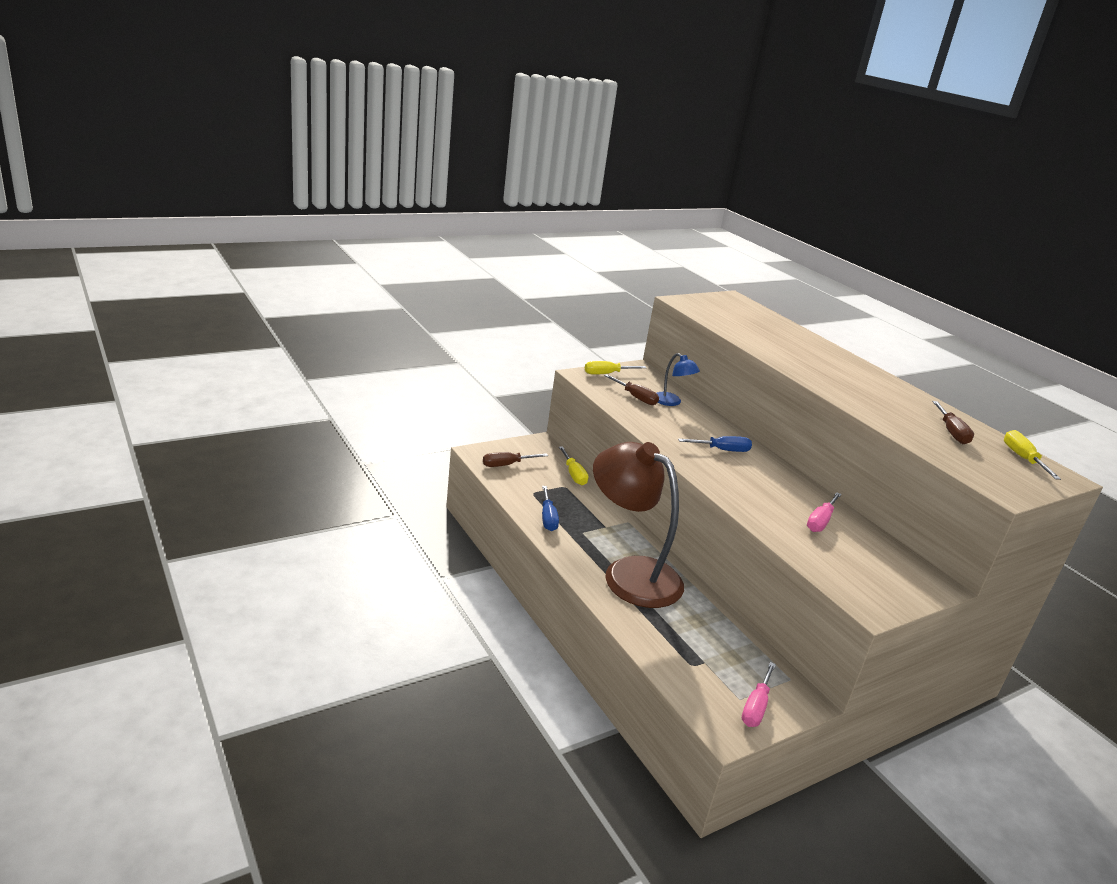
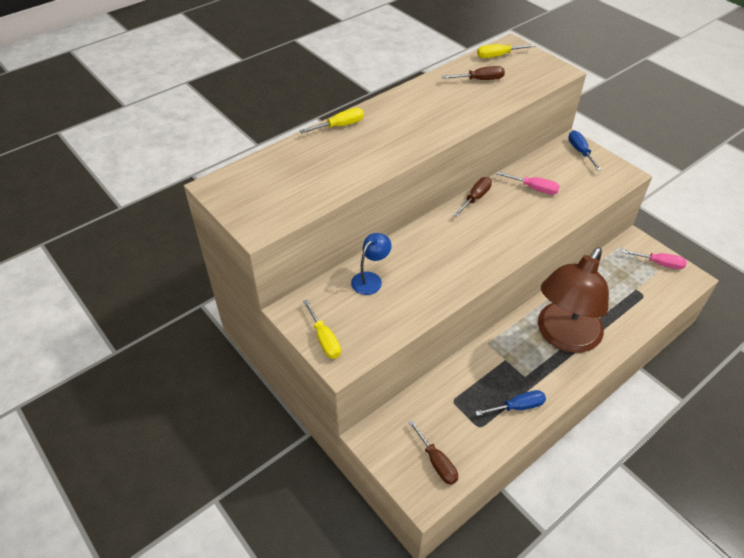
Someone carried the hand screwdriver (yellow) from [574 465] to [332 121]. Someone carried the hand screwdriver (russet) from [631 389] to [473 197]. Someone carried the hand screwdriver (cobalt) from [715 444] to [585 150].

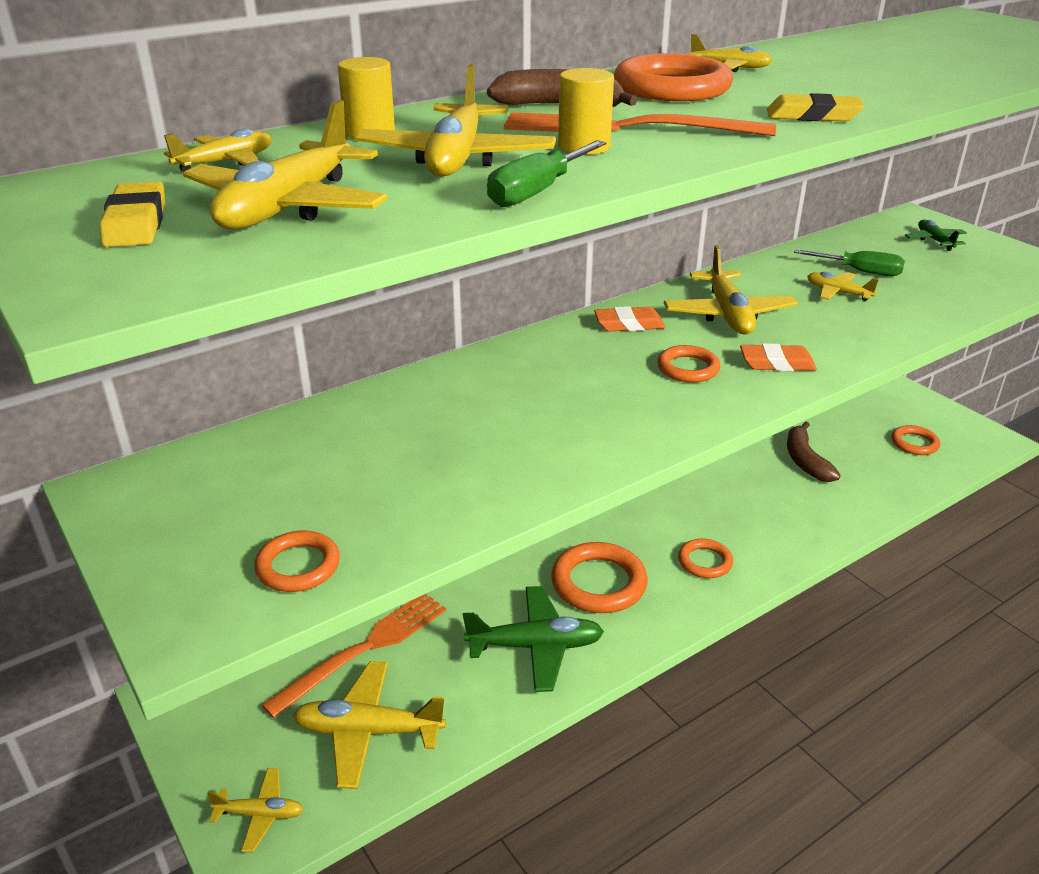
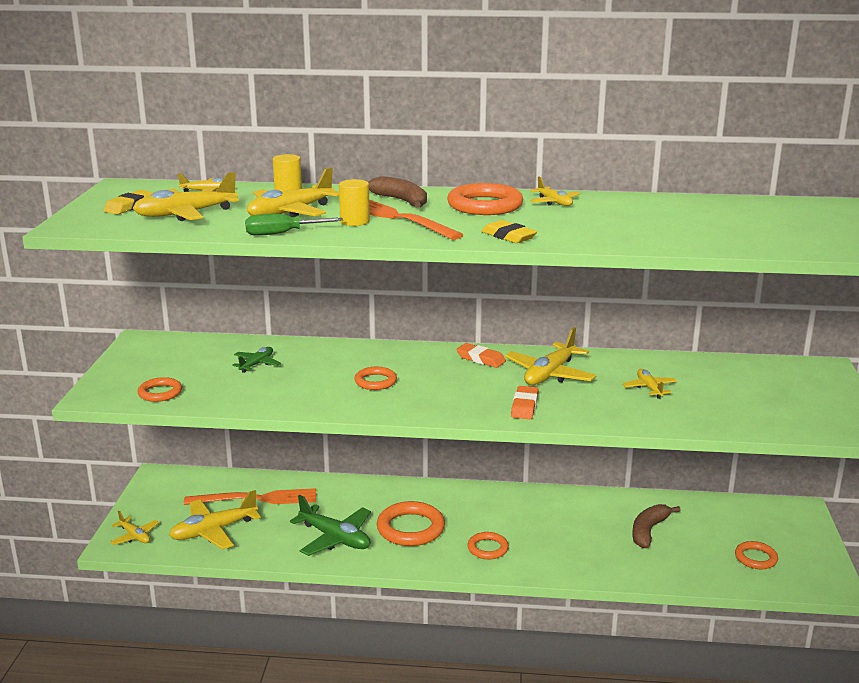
Someone rotated the plane (yellow) at [369 725] by 75 degrees counterclockwise. Someone carried the torus (orange) from [689 364] to [375 378]. Someone rotated the gum eraser (orange) at [778 357] by 60 degrees clockwise. Someone took away the hand screwdriver (leaf-green) at [849 262]. Someone carried the plane (leaf-green) from [936 235] to [256 360].

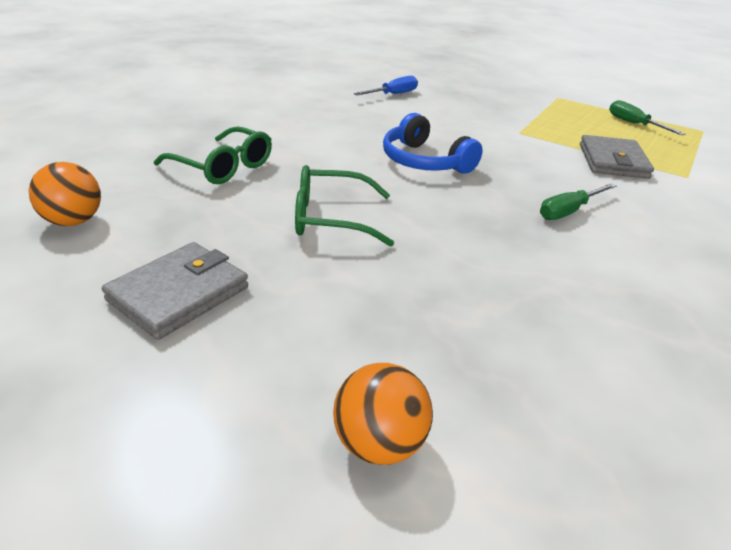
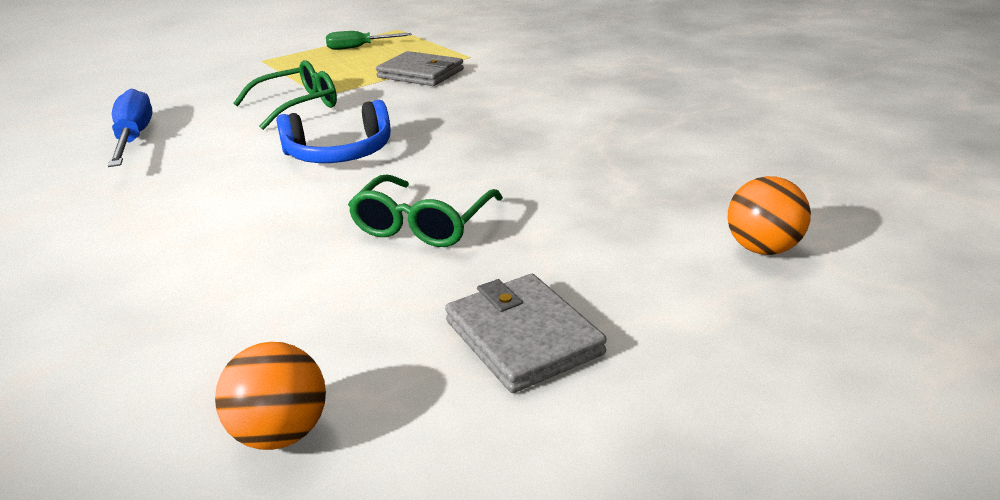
Someone carried the glasses (leaf-green) from [213 155] to [285 95]. Someone scaled the hand screwdriver (cobalt) at [386 85] by 1.55. Someone took away the hand screwdriver (leaf-green) at [578 201].

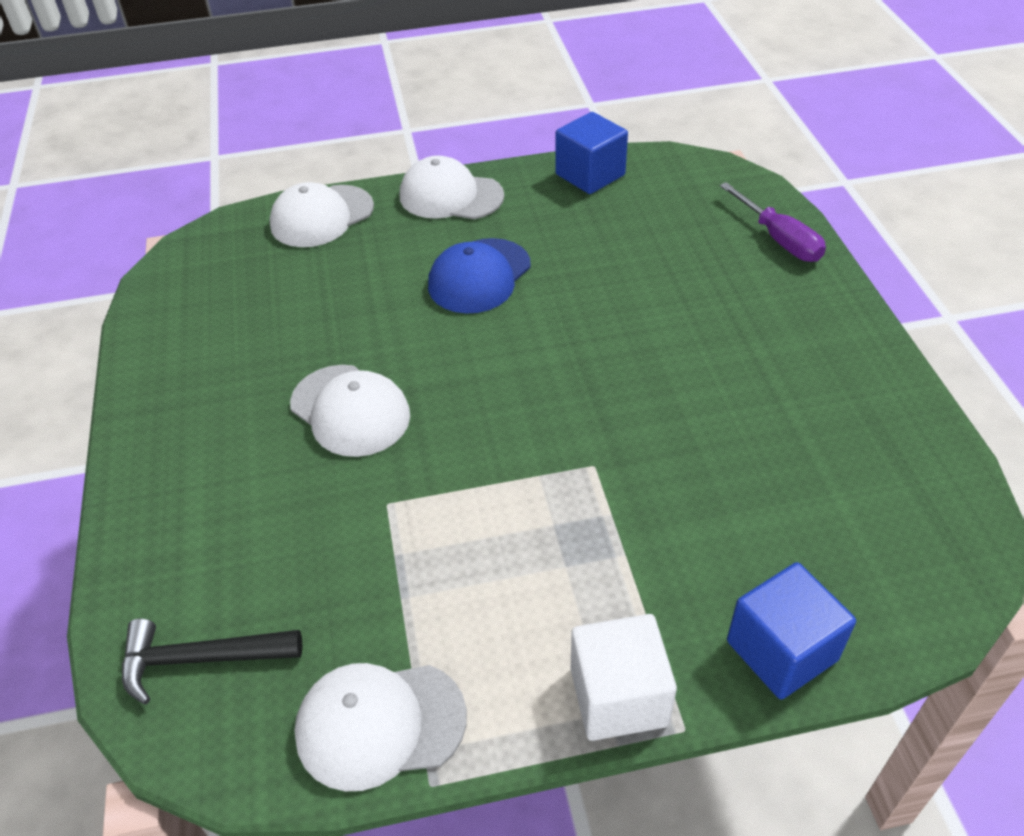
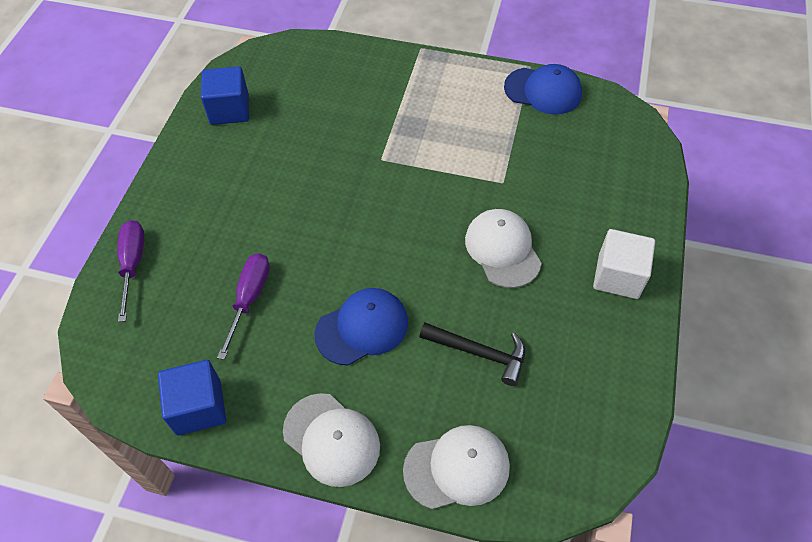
Someone carried the hammer (black) from [212 661] to [472 354]. Someone repainted the cap (pure white) at [380 727], which became the cap (cobalt) at [543 89]. Someone carried the solid cube (pure white) from [624 677] to [624 264]. Someone carried the solid cube (cobalt) from [791 631] to [225 95]. Someone put down the hand screwdriver (royal purple) at [243 306].

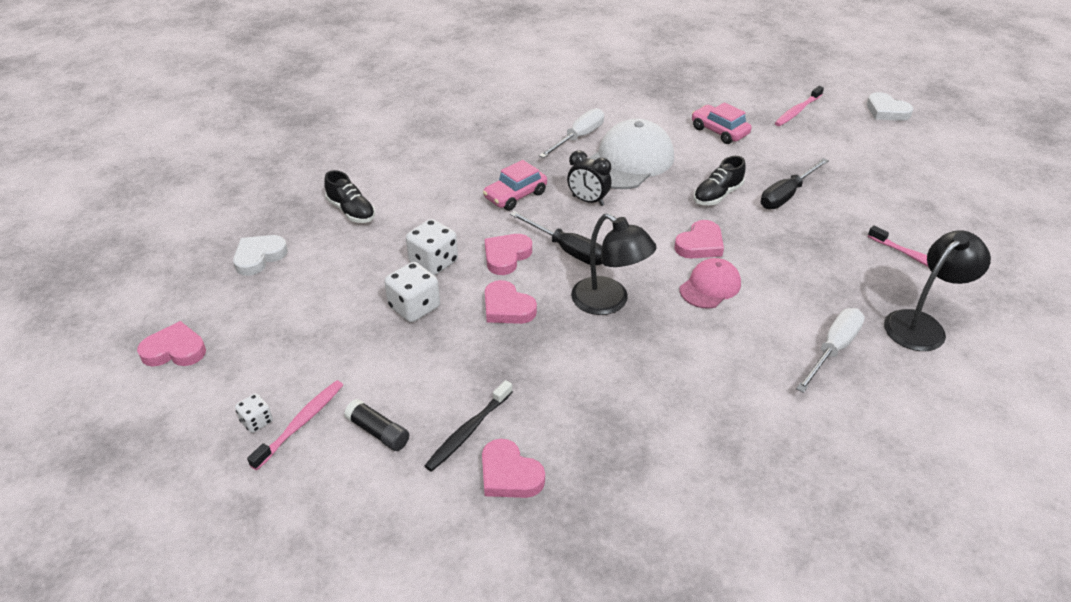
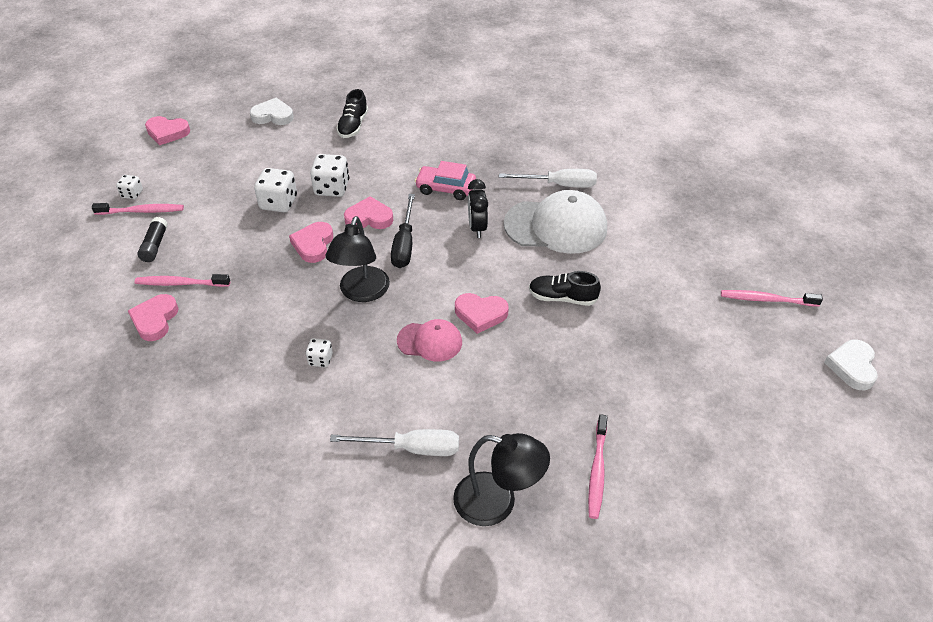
Someone rotated the love heart (pink) at [171 343] by 135 degrees clockwise. Someone repainted the tooth brush (black) at [469 426], which became the tooth brush (pink) at [182 280]. Someone took away the automobile (pink) at [721 123]. Someone took away the hand screwdriver (black) at [795 183]. Someone put down the die (pure white) at [319 352].

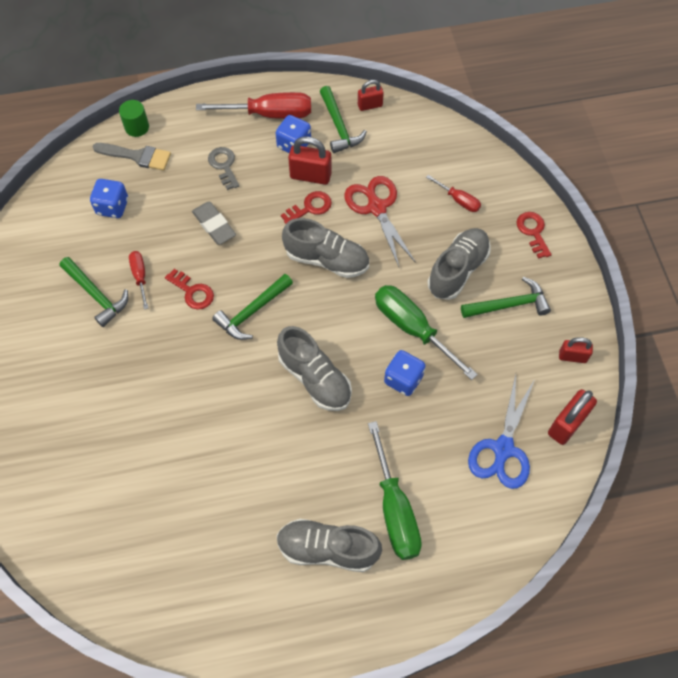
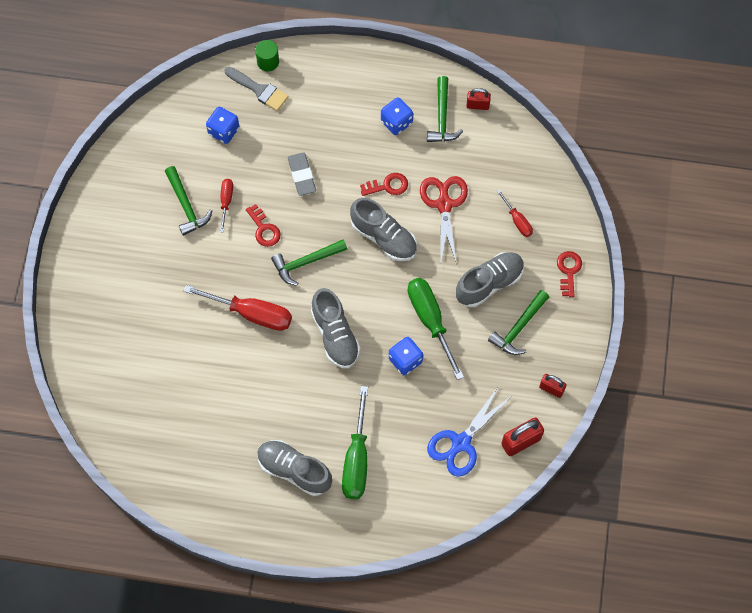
Someone carried the hand screwdriver (scarlet) from [253 105] to [238 308]. Someone took away the door key (grey) at [223 168]. Someone took away the padlock (scarlet) at [310 160]. Someone rotated the hammer (leaf-green) at [506 297] by 120 degrees clockwise.

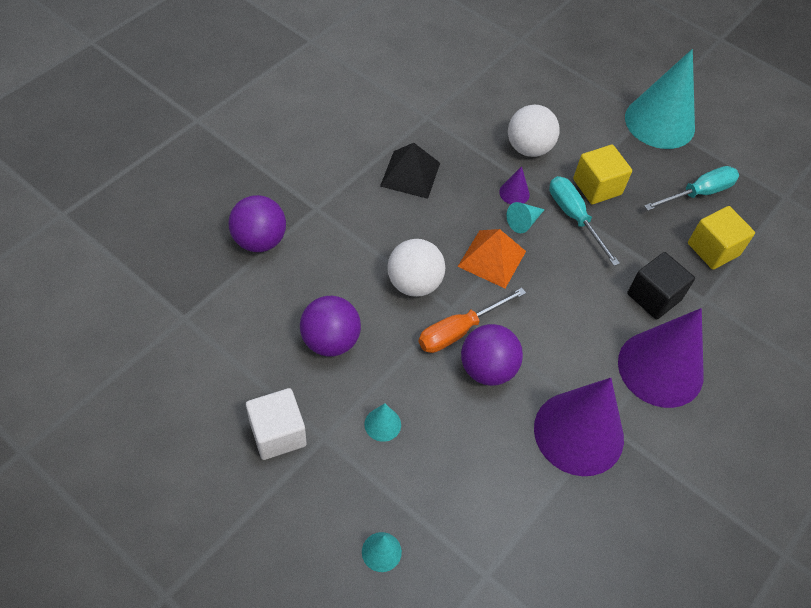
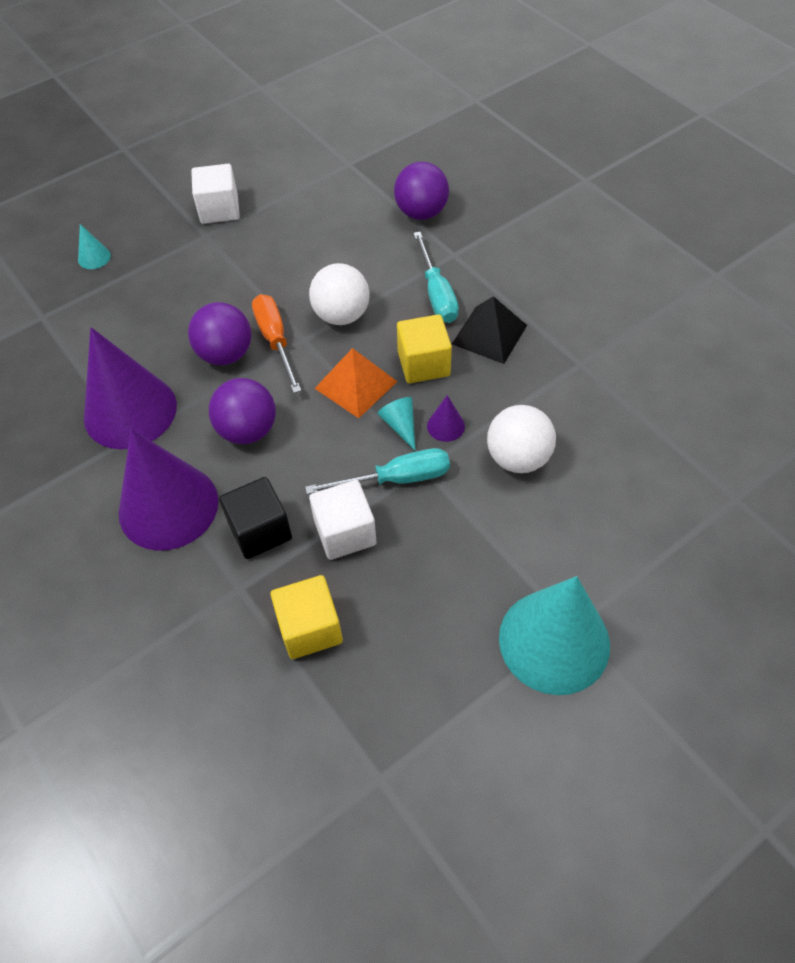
Someone carried the sphere (royal purple) from [330 326] to [242 411]. Someone took away the cone (aqua) at [383 422]. Someone carried the solid cube (yellow) from [602 174] to [424 348]. Someone carried the hand screwdriver (aqua) from [691 188] to [436 277]. Someone put down the solid cube (pure white) at [343 520].

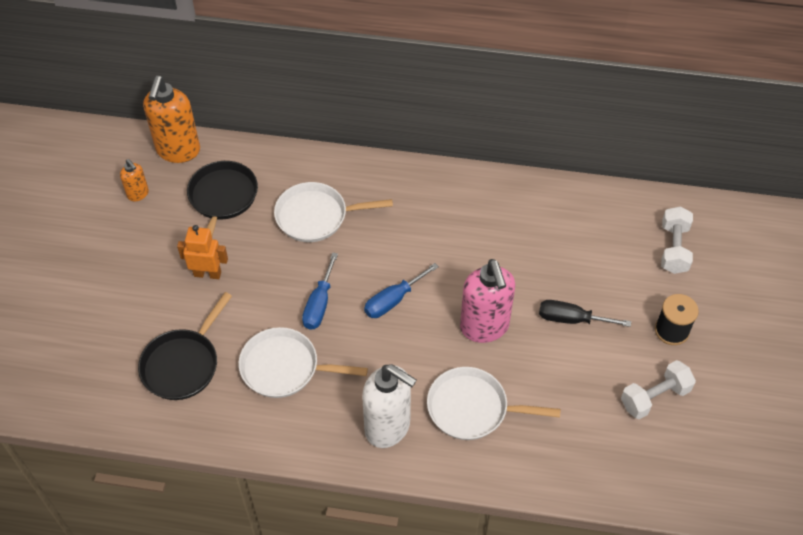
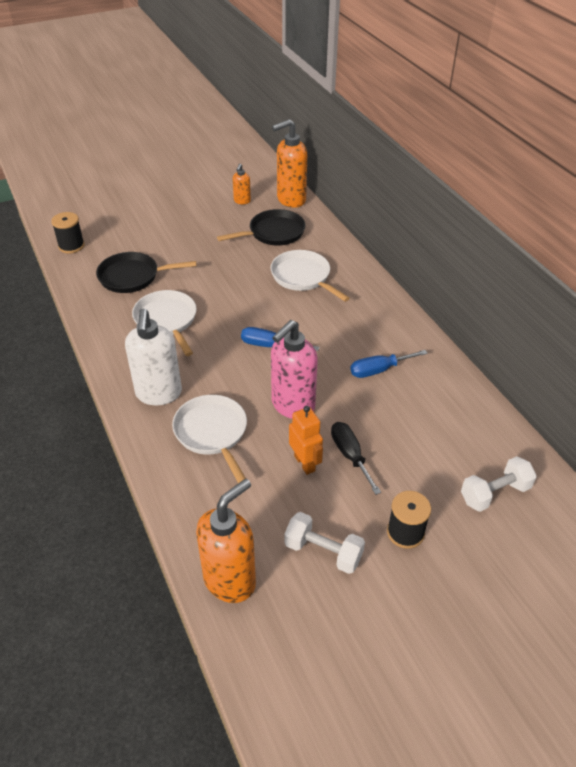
Someone carried the toy robot (orange) from [202 252] to [306 440]. Someone carried the hand screwdriver (cobalt) from [320 291] to [389 364]. Someone put down the spool (black) at [68 232]. Someone put down the pump bottle (orange) at [226 541].

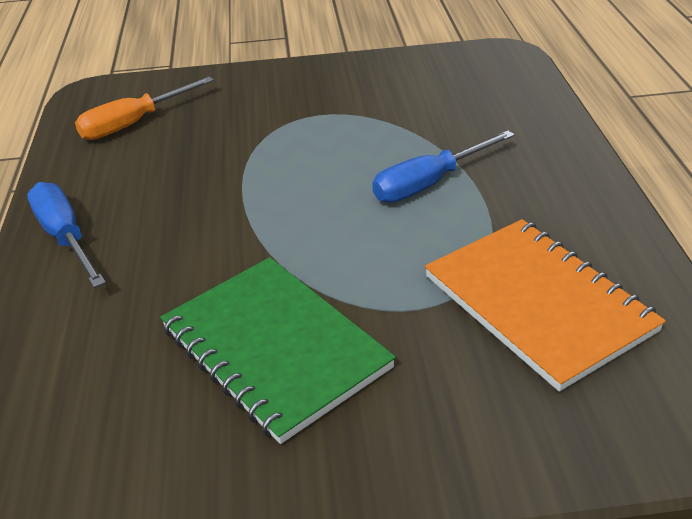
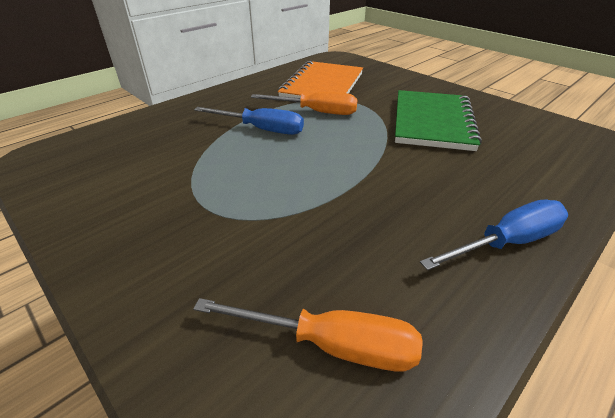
Someone rotated the hand screwdriver (cobalt) at [66 235] by 135 degrees counterclockwise. Someone put down the hand screwdriver (orange) at [304 103].

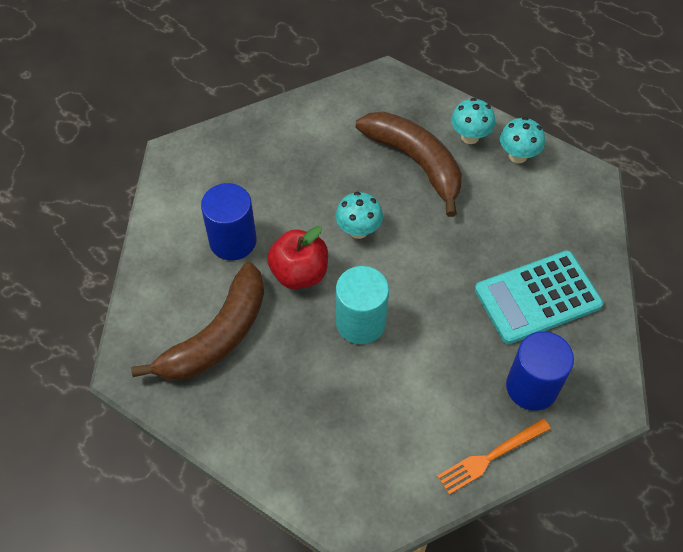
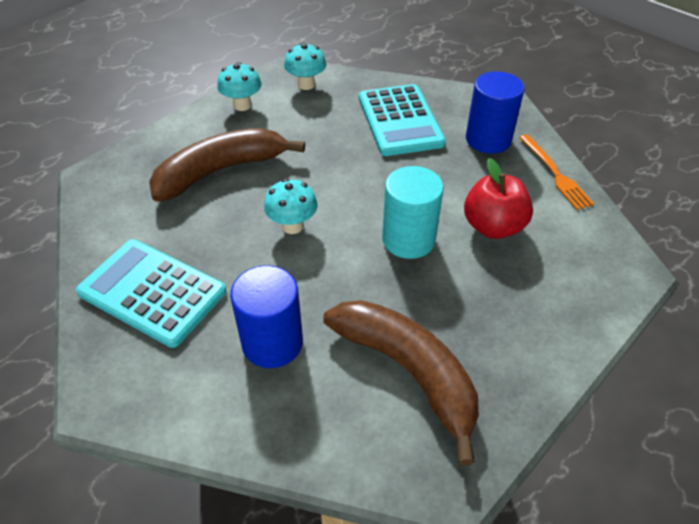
Someone carried the apple fruit (scarlet) from [297 257] to [498 198]. Someone carried the mushroom (aqua) from [473 121] to [305 66]. Someone put down the pocket calculator (aqua) at [151 293].

